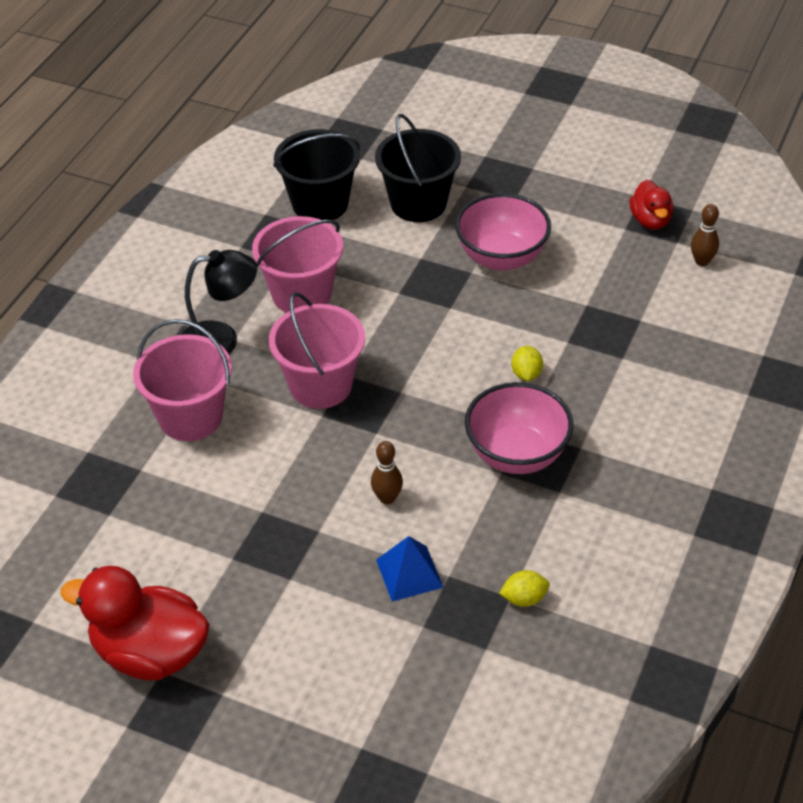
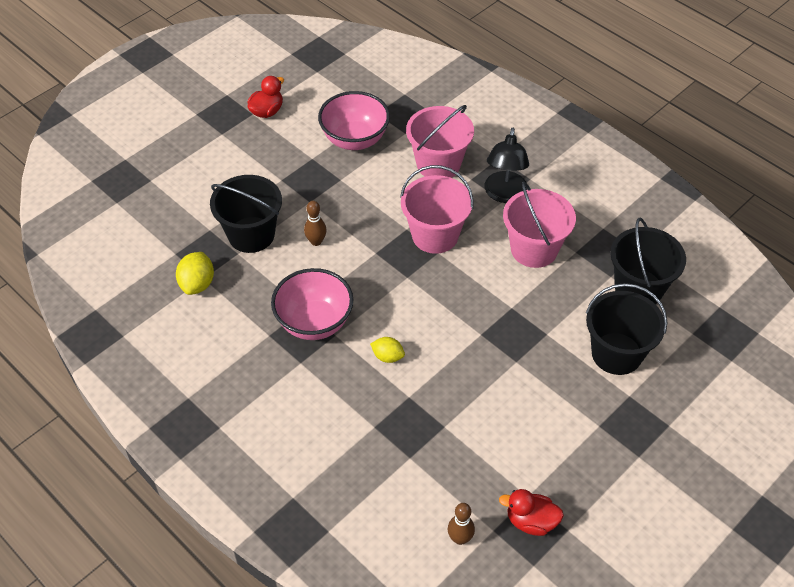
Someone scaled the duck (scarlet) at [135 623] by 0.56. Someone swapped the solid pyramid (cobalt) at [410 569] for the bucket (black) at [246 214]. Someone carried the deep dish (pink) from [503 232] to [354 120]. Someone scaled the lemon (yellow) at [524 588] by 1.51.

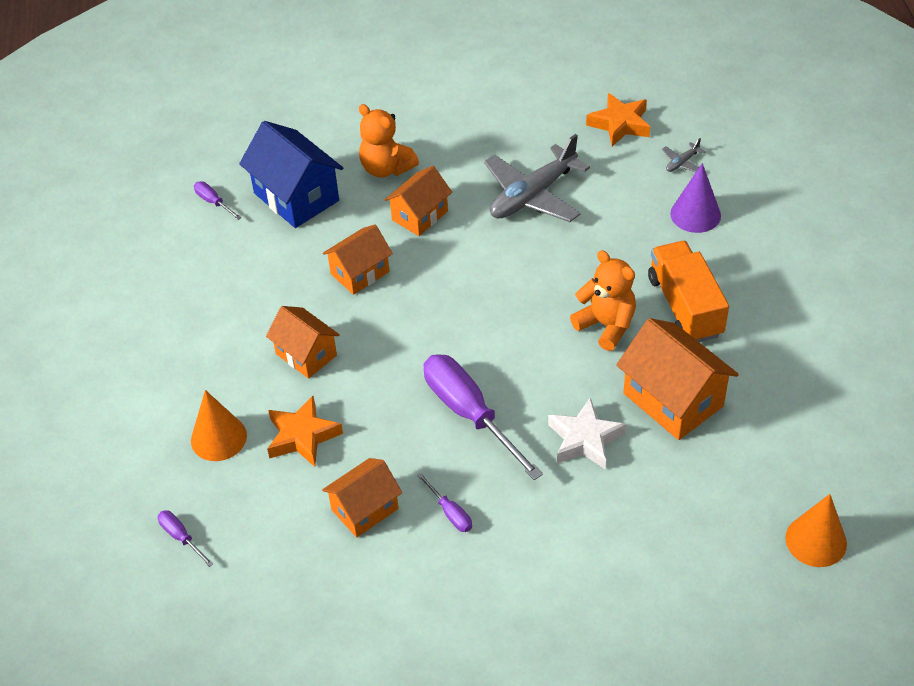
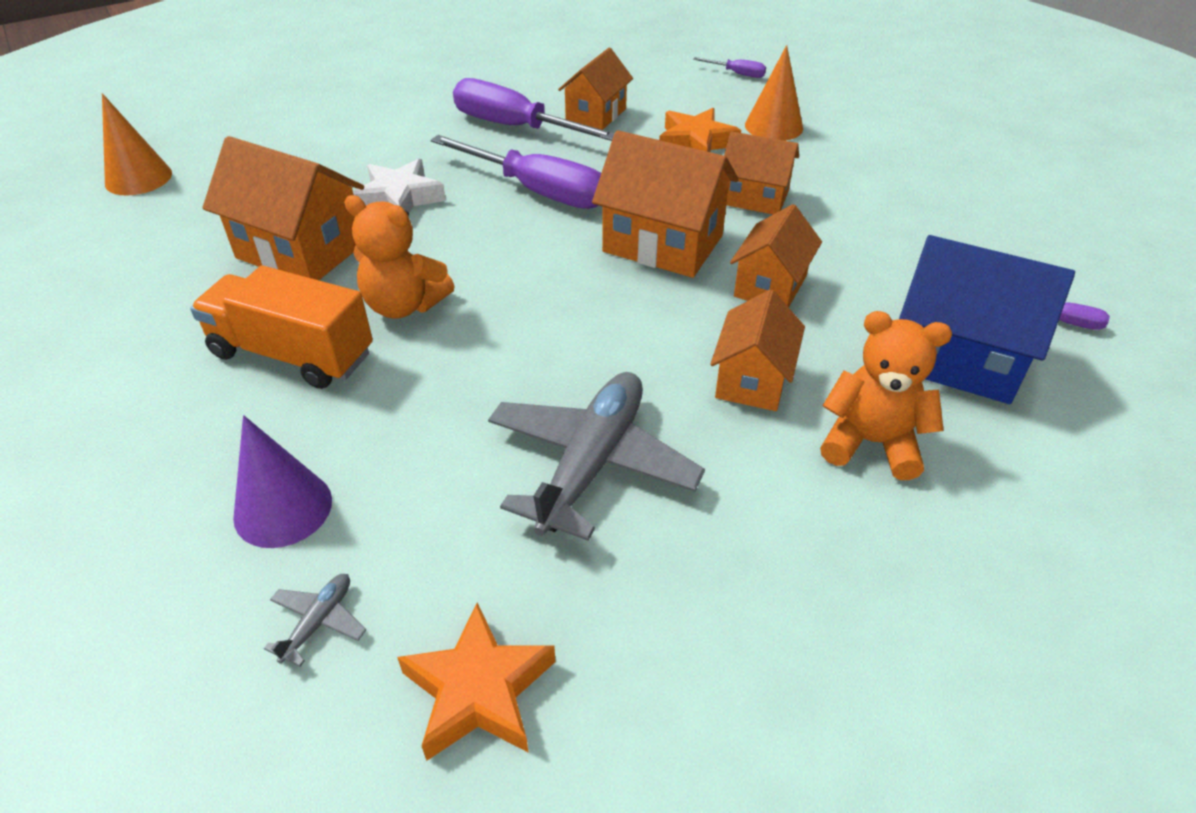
Someone scaled the hand screwdriver (royal purple) at [444 502] by 2.26. Someone rotated the truck (orange) at [688 291] by 150 degrees clockwise. Someone put down the cottage (orange) at [665 204].

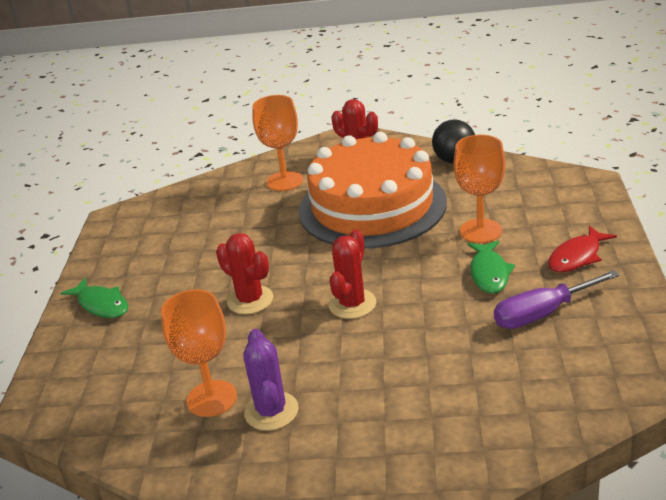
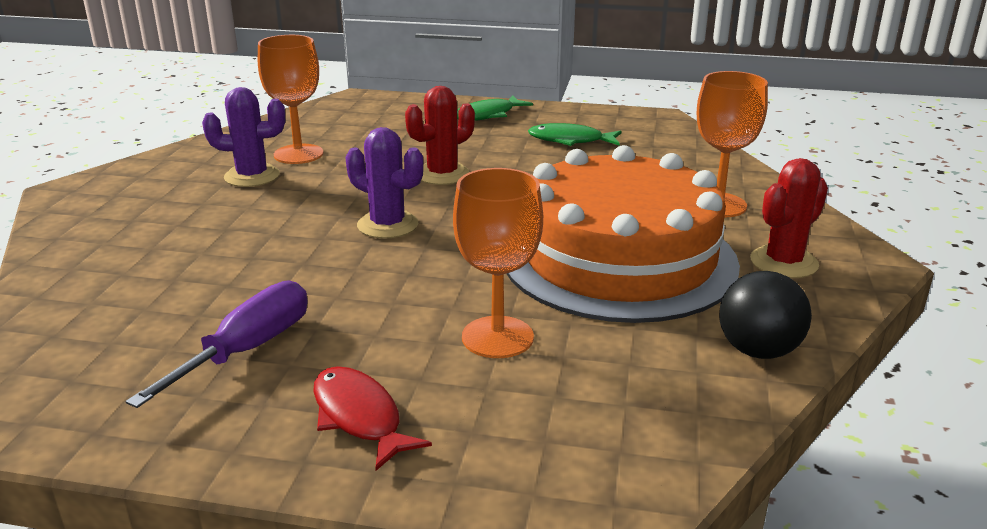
Someone repainted the saguaro cactus (scarlet) at [352 274], which became the saguaro cactus (royal purple) at [384 183]. Someone carried the toy fish (leaf-green) from [491 267] to [575 134]. Someone rotated the hand screwdriver (royal purple) at [557 299] by 45 degrees clockwise.

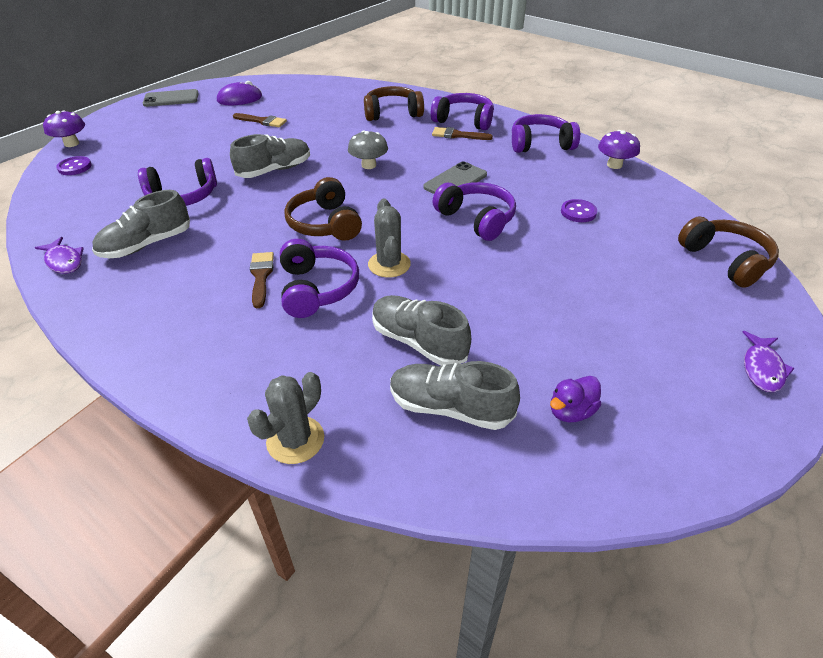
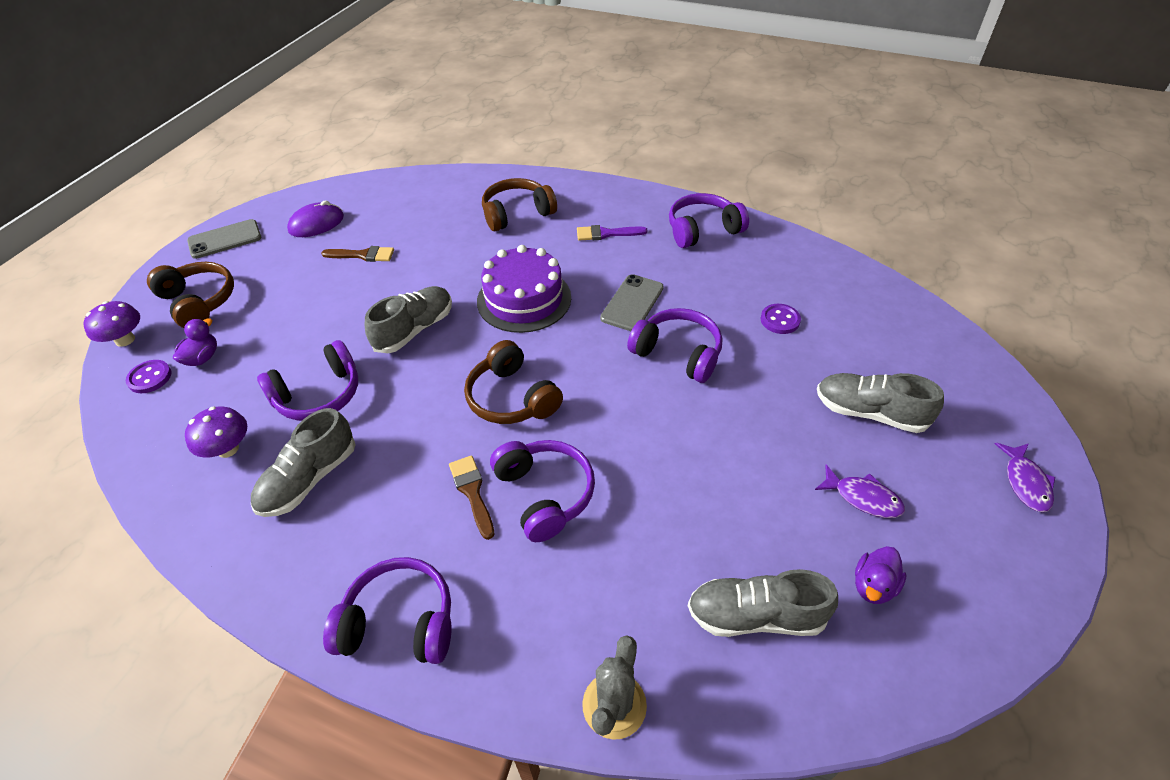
Someone carried the toy fish (royal purple) from [59 255] to [860 491]. Someone swapped the mushroom (grey) at [368 150] for the gateau (royal purple) at [524 289]. Someone took away the saguaro cactus (grey) at [389 238]. Someone carried the lace-up shoe (grey) from [421 330] to [880 403]. Someone carried the headset (royal purple) from [462 111] to [387 610]. Someone repainted the paintbrush (russet) at [462 133], which became the paintbrush (royal purple) at [612 232]. Someone carried the mushroom (royal purple) from [619 149] to [216 432]. Someone carried the headset (russet) from [728 252] to [190 295]. Someone put down the duck (royal purple) at [195 342].

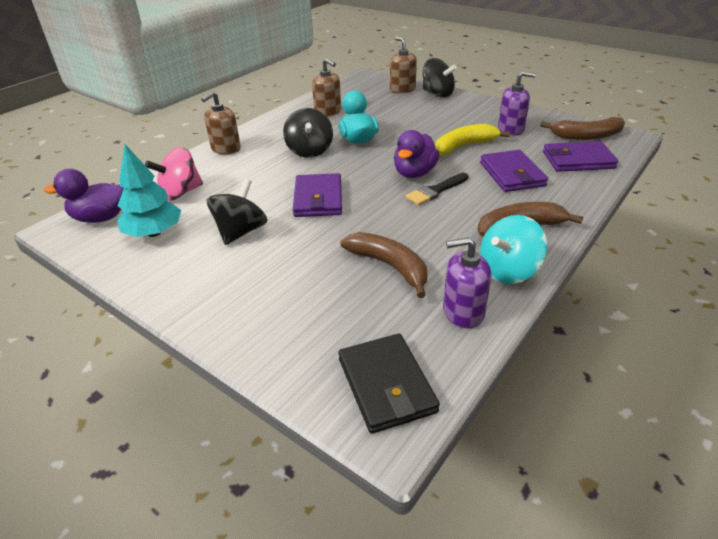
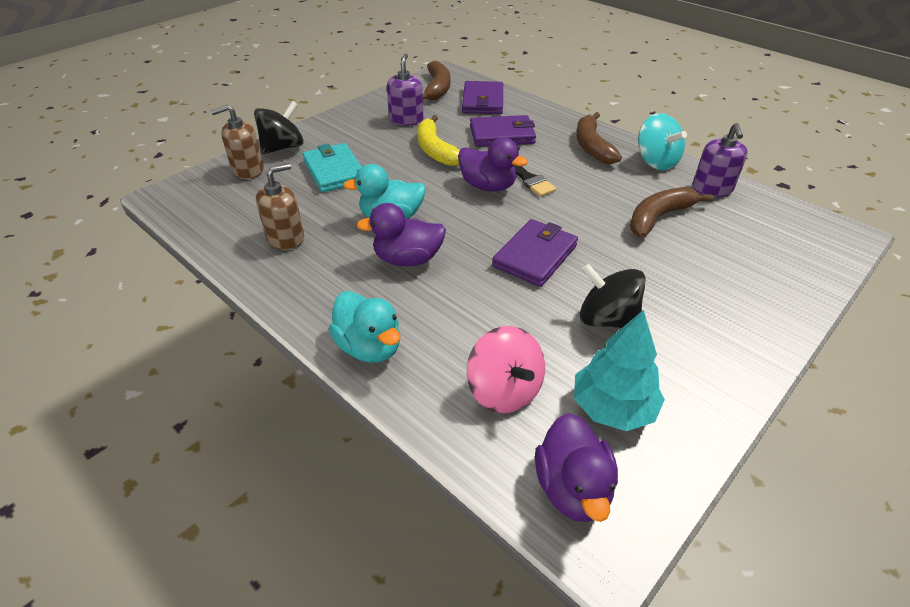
Someone swapped the pump bottle (russet) at [221 123] for the duck (aqua) at [364 327]. Someone swapped the spinning top (black) at [308 133] for the duck (royal purple) at [401 234]. Someone rotated the card wallet (royal purple) at [317 195] by 60 degrees counterclockwise. Someone took away the card wallet (black) at [389 383]. Someone put down the card wallet (aqua) at [332 167].

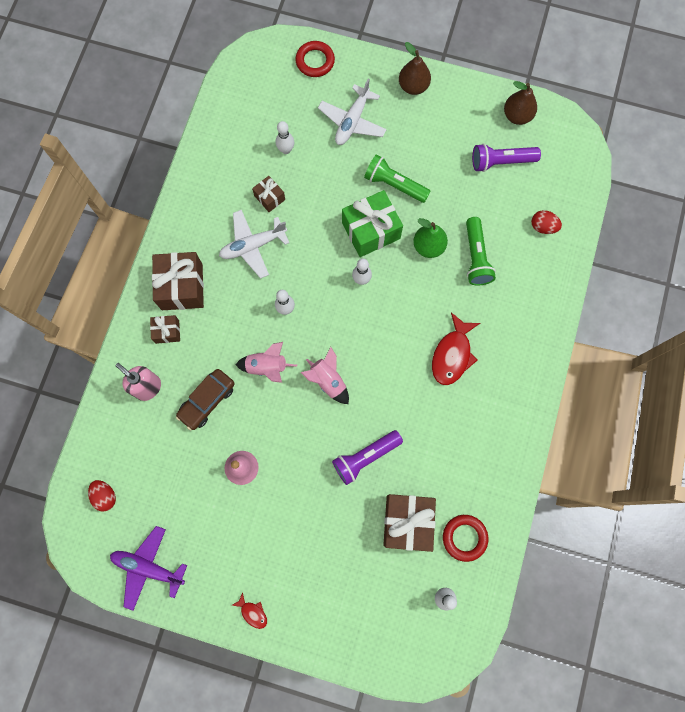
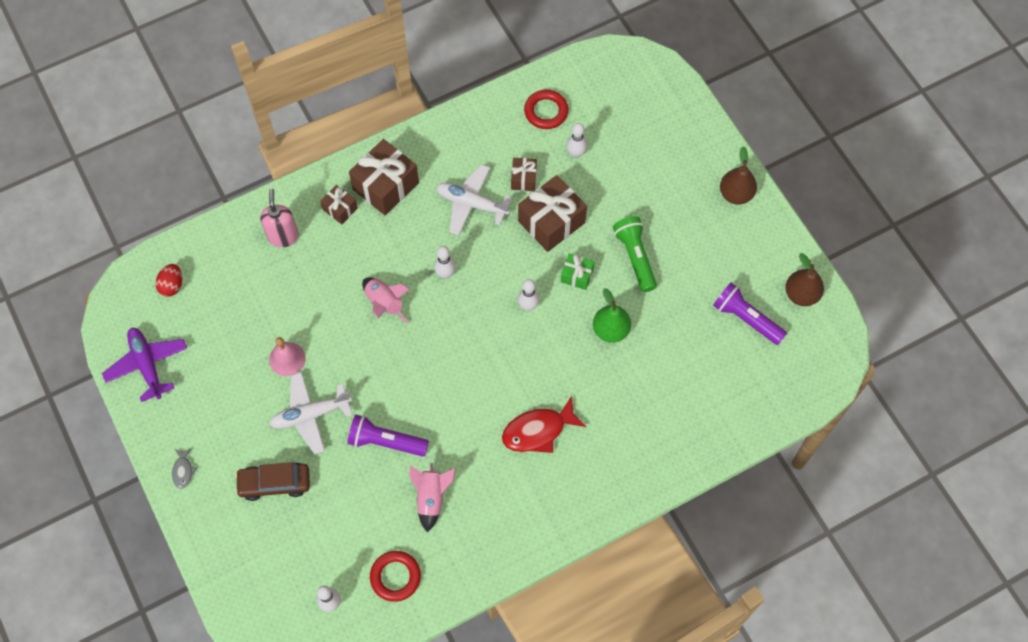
Someone carried the automobile (russet) from [205 399] to [272 481]. Someone repainted the toy fish (scarlet) at [249 610], which became the toy fish (grey) at [184 468]. Someone carried the torus (scarlet) from [315 59] to [546 109]. Someone carried the rocket (pink) from [324 375] to [433 498]. Someone carried the plane (pure white) from [352 111] to [311 413]. Someone scaled the gift (leaf-green) at [372 223] by 0.52. Someone carried the gift (russet) from [409 523] to [552 213]. Someone took away the flashlight (leaf-green) at [481 251]. Someone took away the egg shape (scarlet) at [546 222].

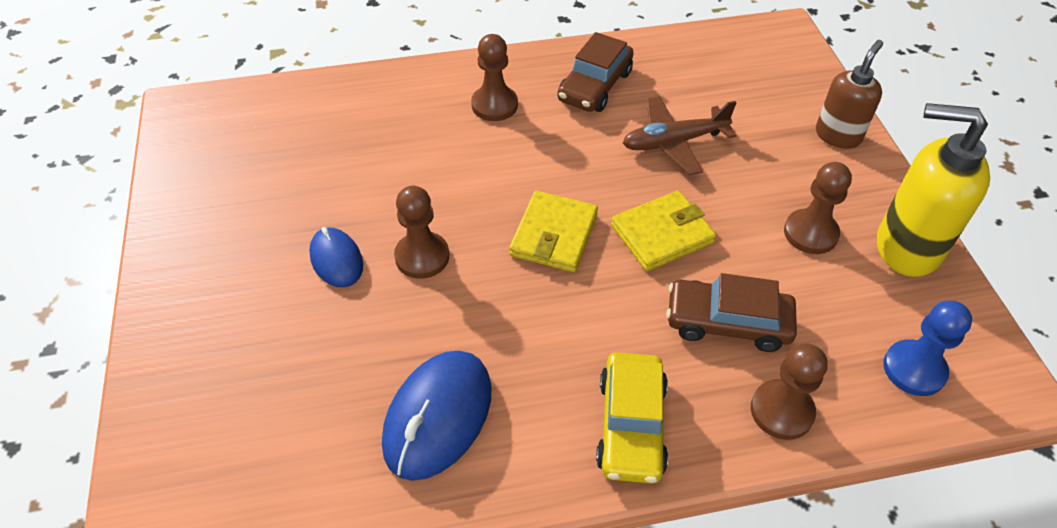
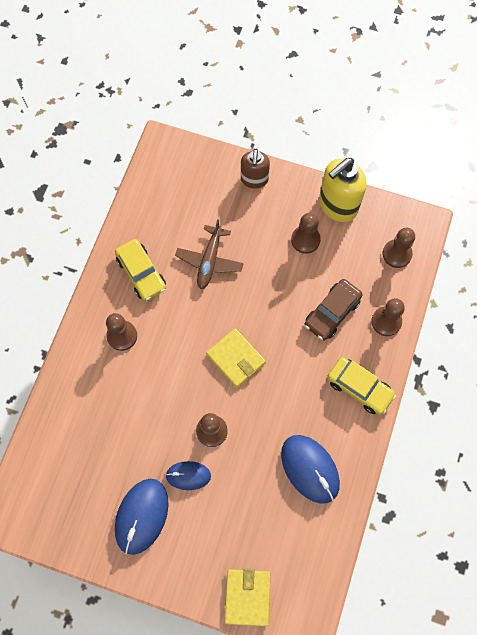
Someone repainted the automobile (russet) at [595 72], which became the automobile (yellow) at [140 270]. Someone carried the card wallet (yellow) from [663 231] to [247 597]. Someone rotated the pump bottle (russet) at [849 94] by 150 degrees counterclockwise. Someone repainted the game pawn (cobalt) at [927 348], which became the game pawn (russet) at [399 248]. Someone put down the mouse (cobalt) at [141 517].

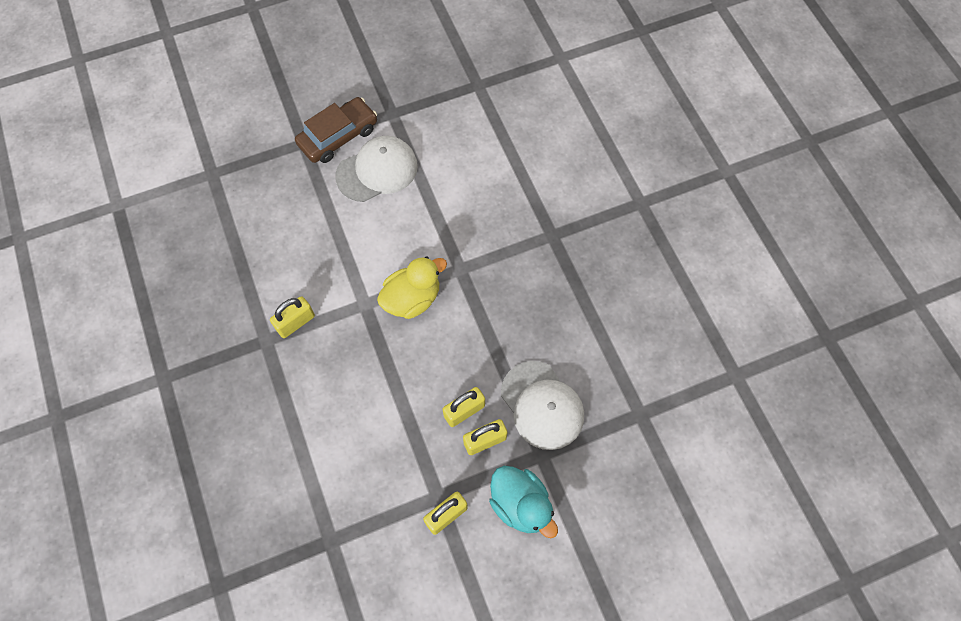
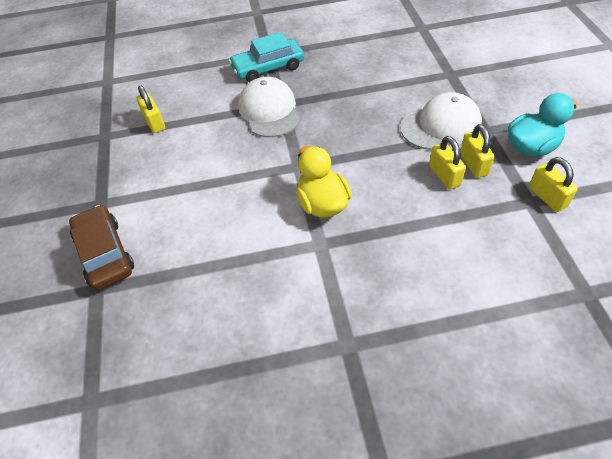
Someone carried the padlock (yellow) from [292 317] to [151 109]. Someone carried the cap (pure white) from [376 169] to [269 107]. Someone put down the automobile (aqua) at [266 57].

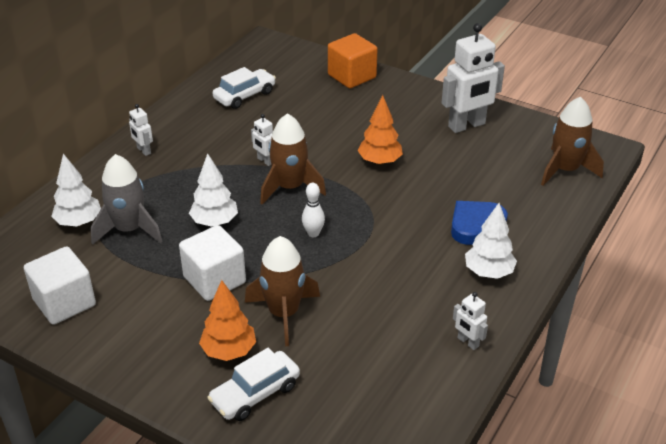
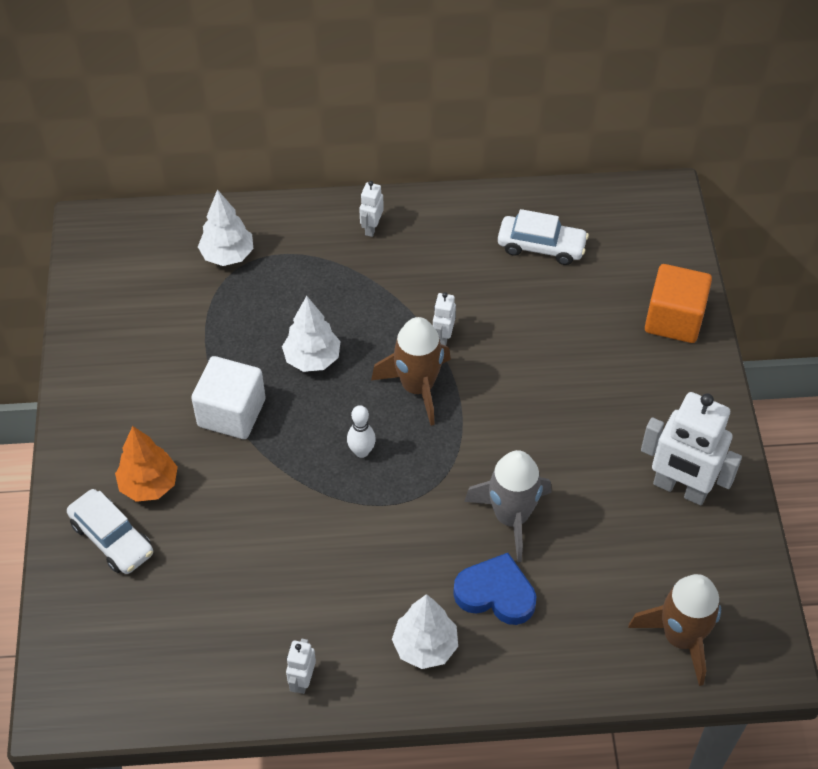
Someone took away the solid cube (pure white) at [60 285]. Someone carried the rocket (grey) from [127 199] to [508 506]. Someone rotated the automobile (pure white) at [253 384] by 150 degrees counterclockwise. Someone took away the rocket (russet) at [282 291]. Someone took away the toy tree (orange) at [380 130].

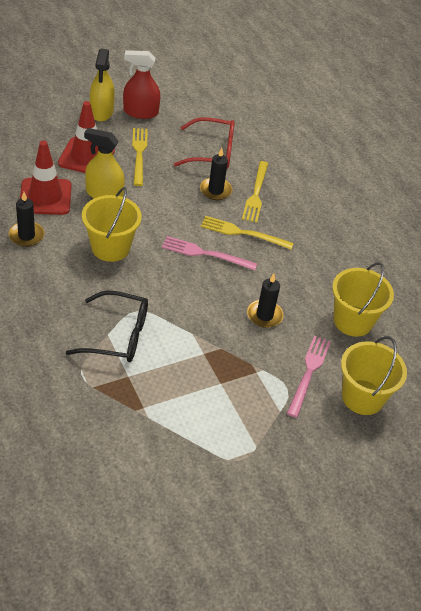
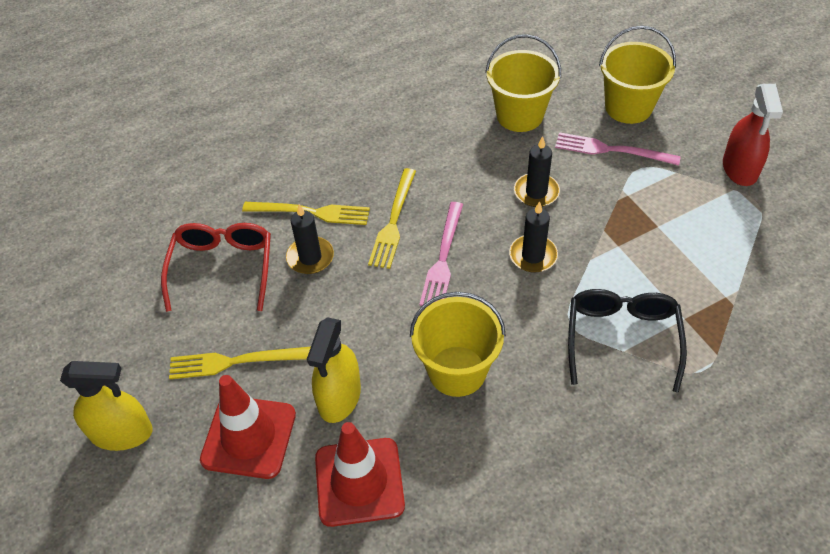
Someone carried the pillar candle (black) from [26 219] to [533 236]. Someone carried the spray bottle (scarlet) from [141 84] to [753 135].

